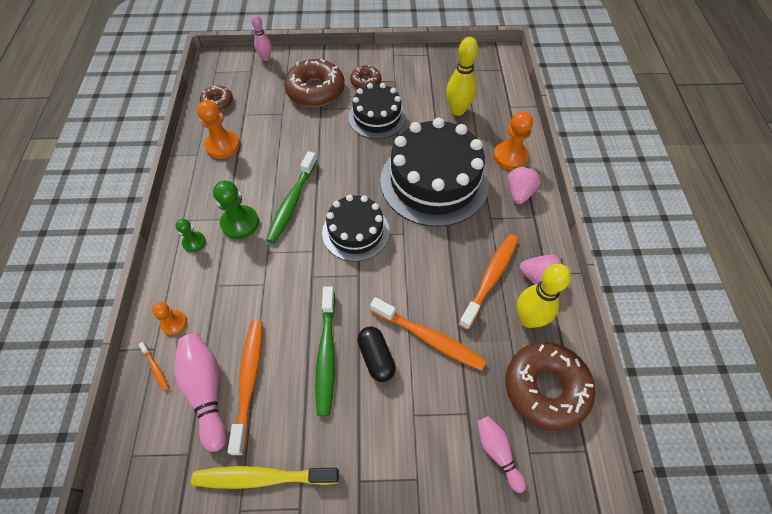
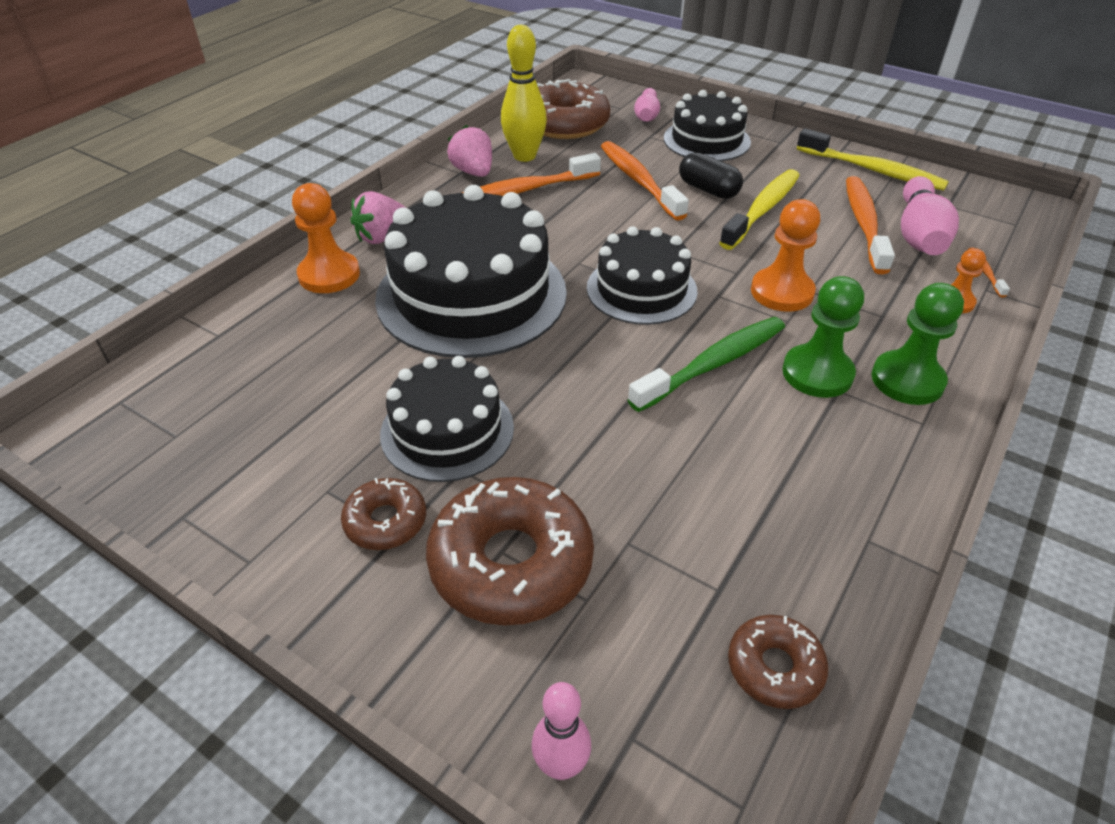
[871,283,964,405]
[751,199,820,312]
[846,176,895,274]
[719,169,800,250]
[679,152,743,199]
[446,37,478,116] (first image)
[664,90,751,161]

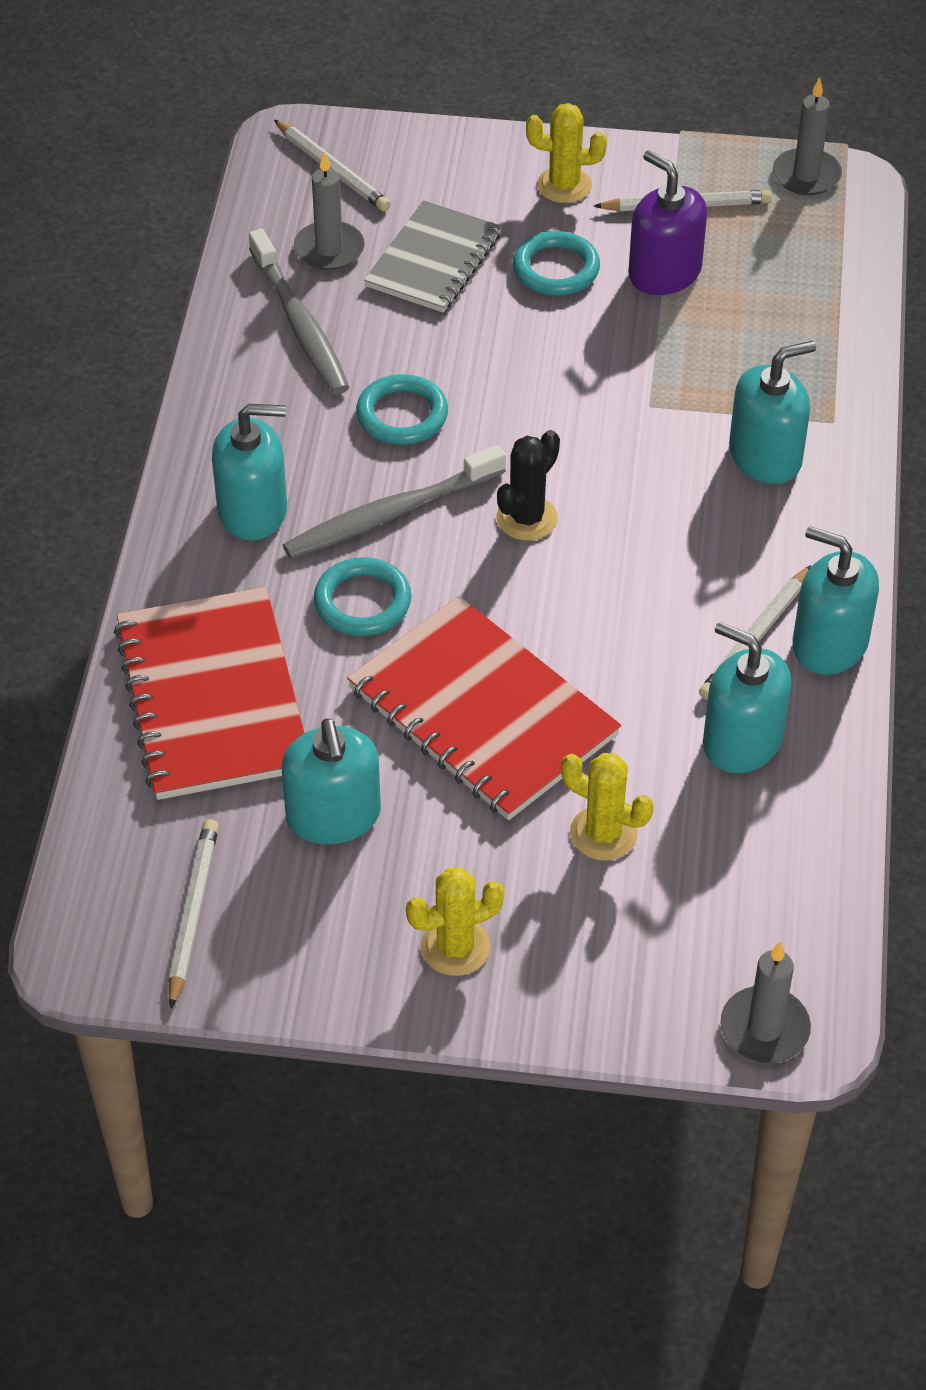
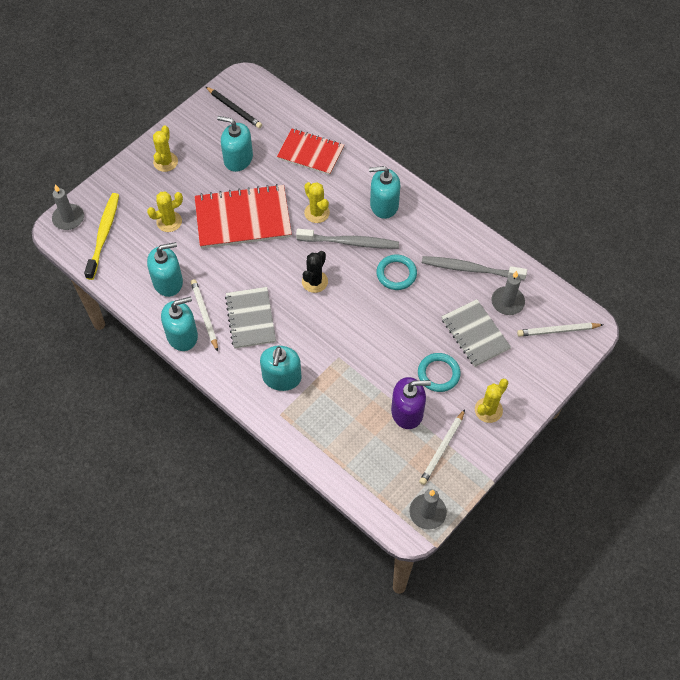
[277,128,344,175]
[205,86,262,128]
[369,166,401,219]
[296,229,399,249]
[304,182,330,223]
[302,251,328,293]
[84,193,119,280]
[225,287,276,349]

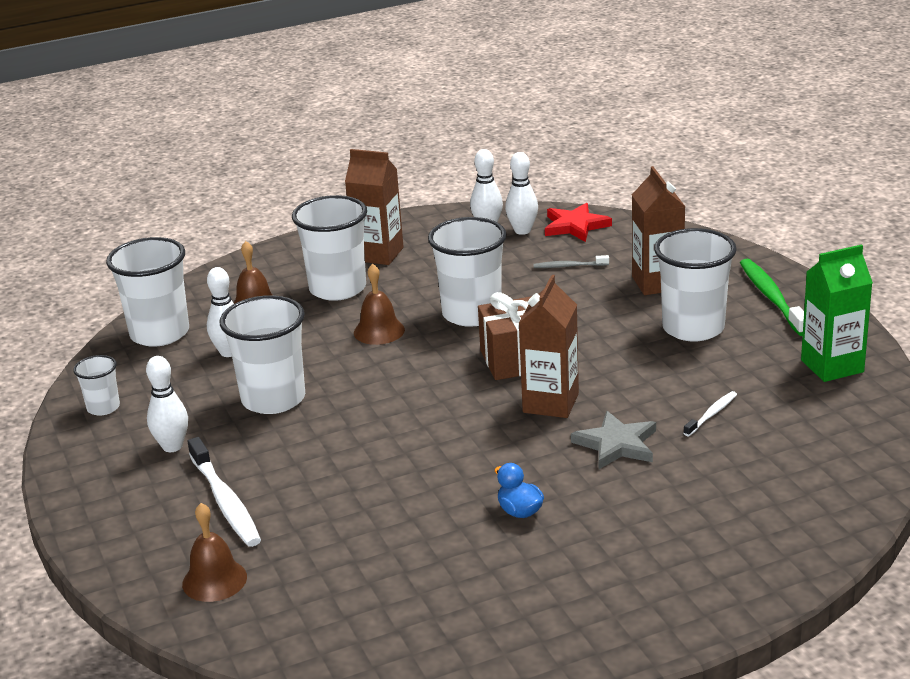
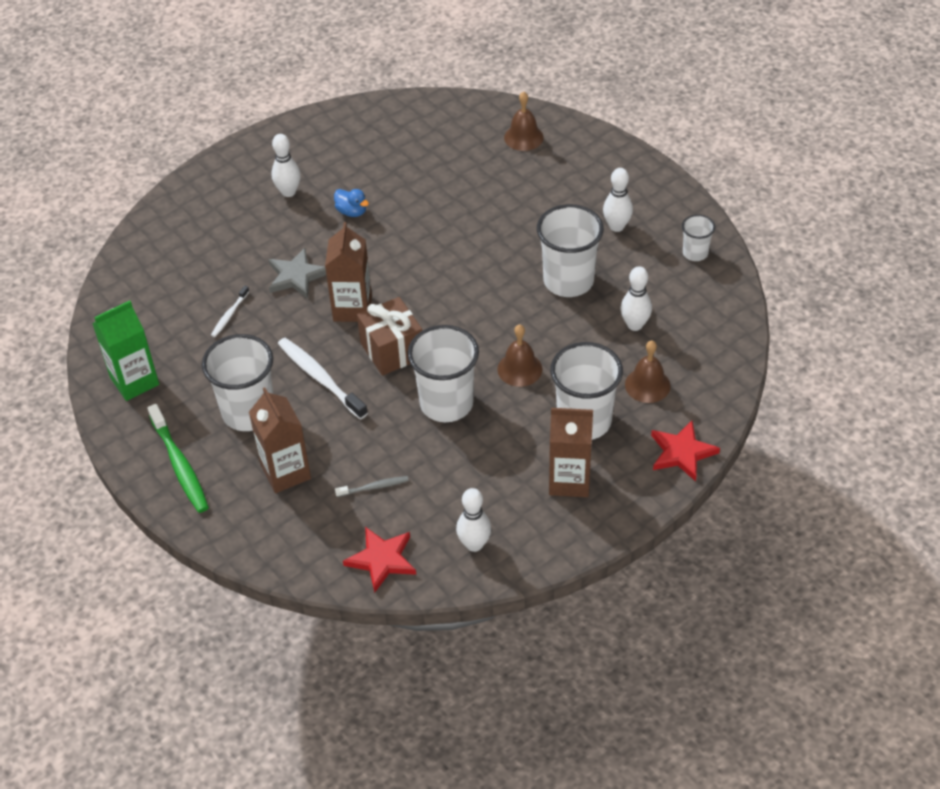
[106,237,189,347] (first image)
[278,338,368,420]
[271,134,301,197]
[651,421,720,481]

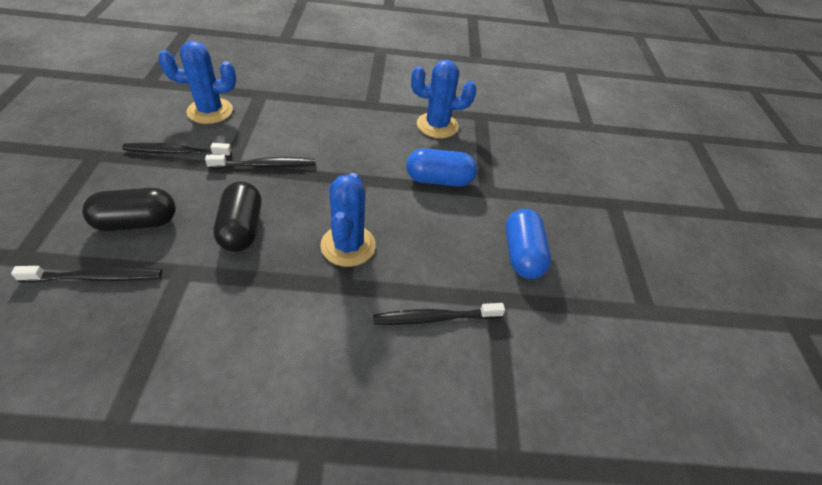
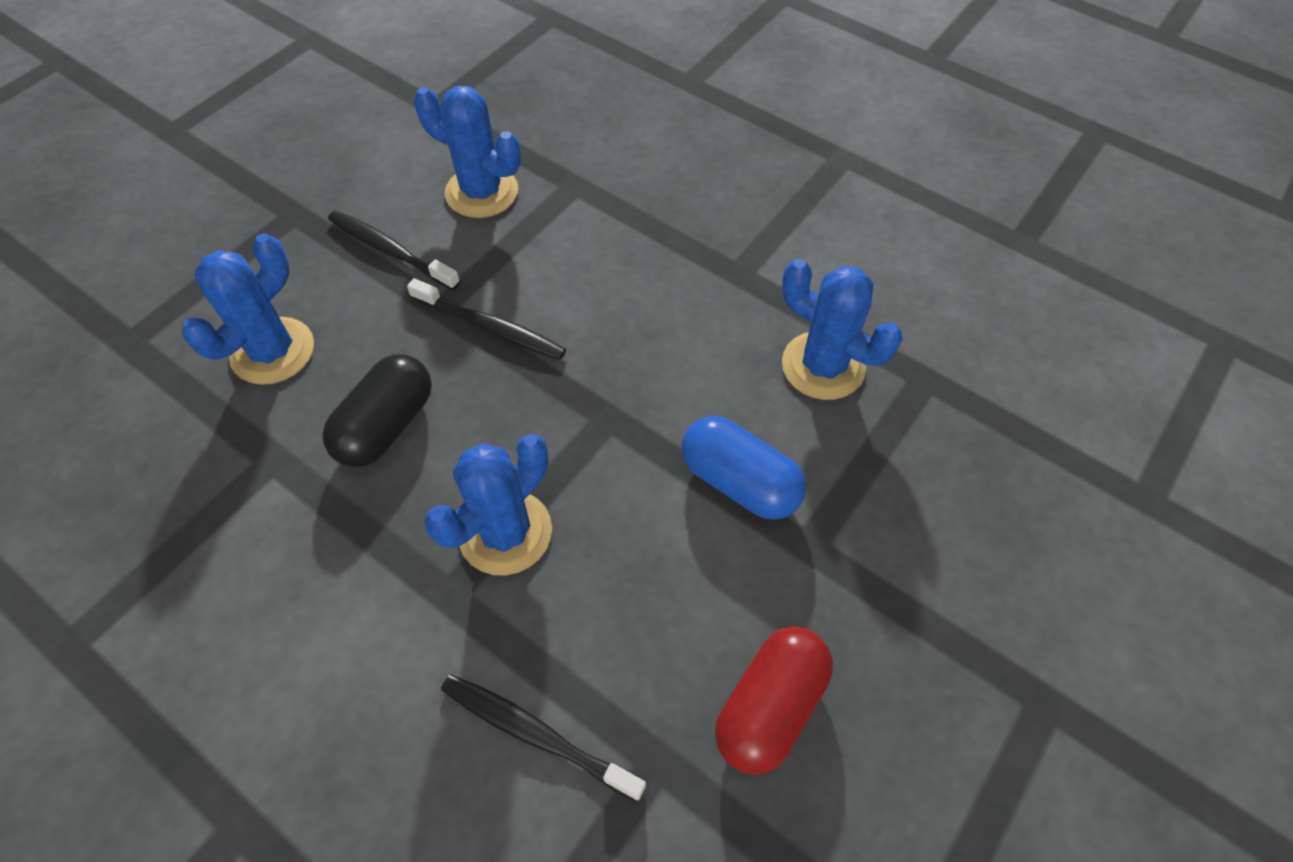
[11,266,162,283] (first image)
[182,234,314,385]
[715,626,833,775]

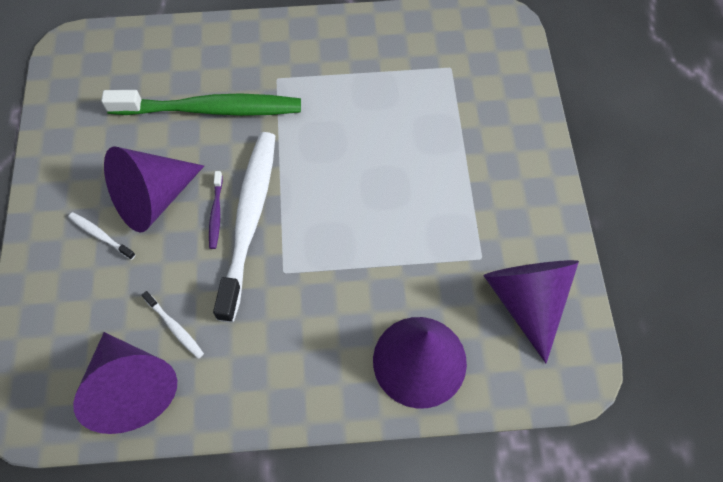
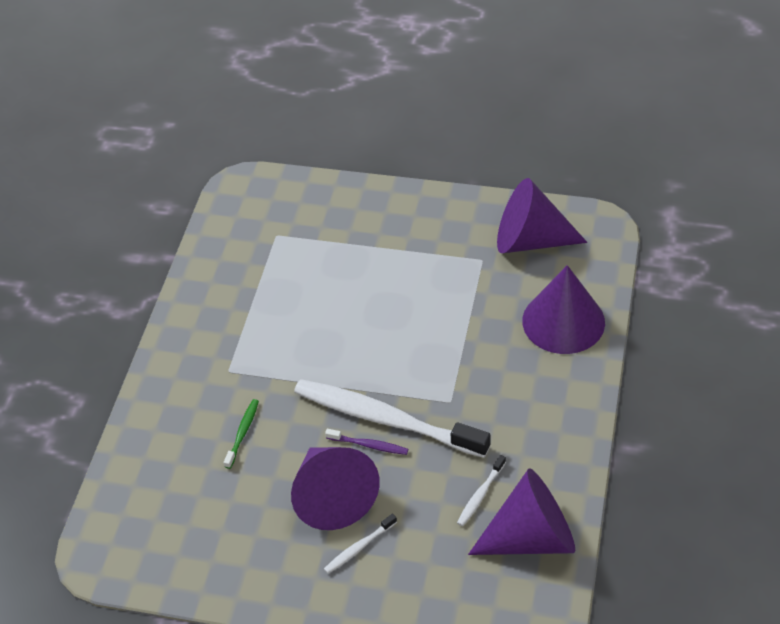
[224,399,259,469]
[457,455,506,526]

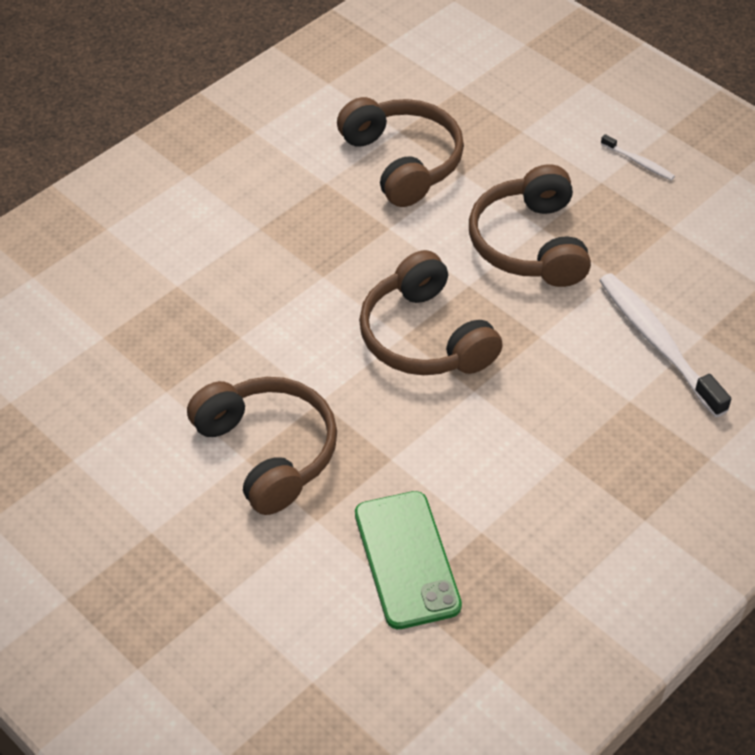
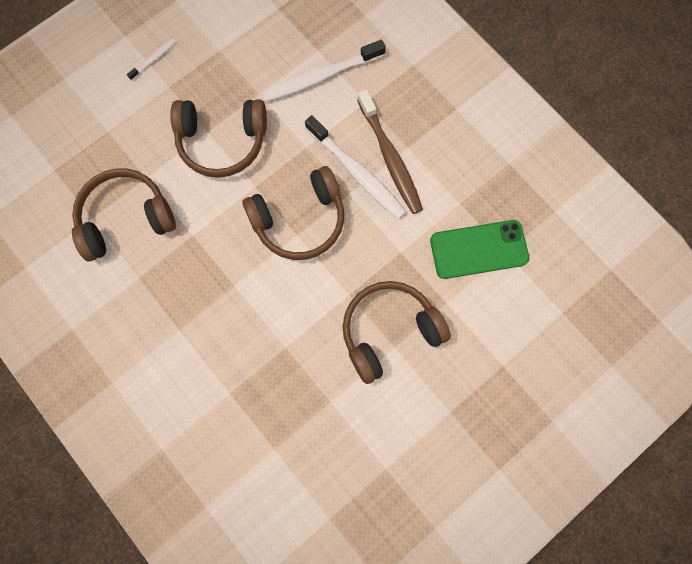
[305,115,406,219]
[357,89,423,214]

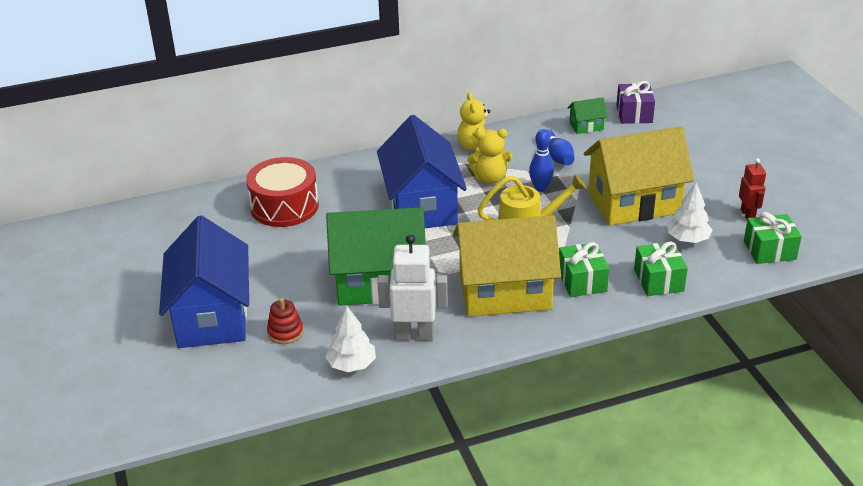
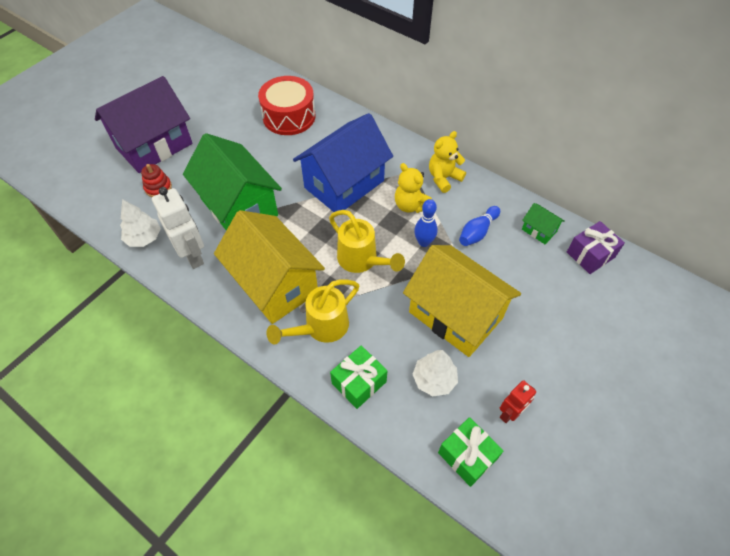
[95,76,192,173]
[266,280,359,345]

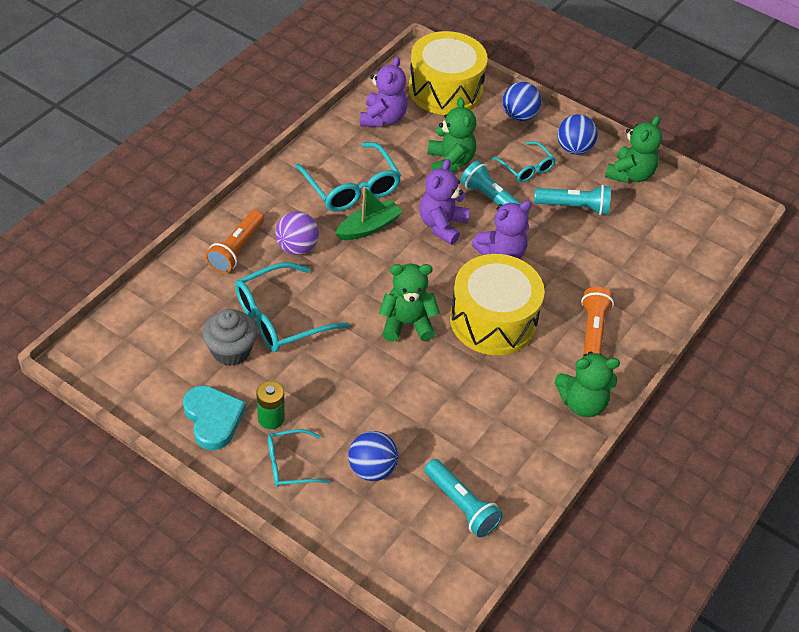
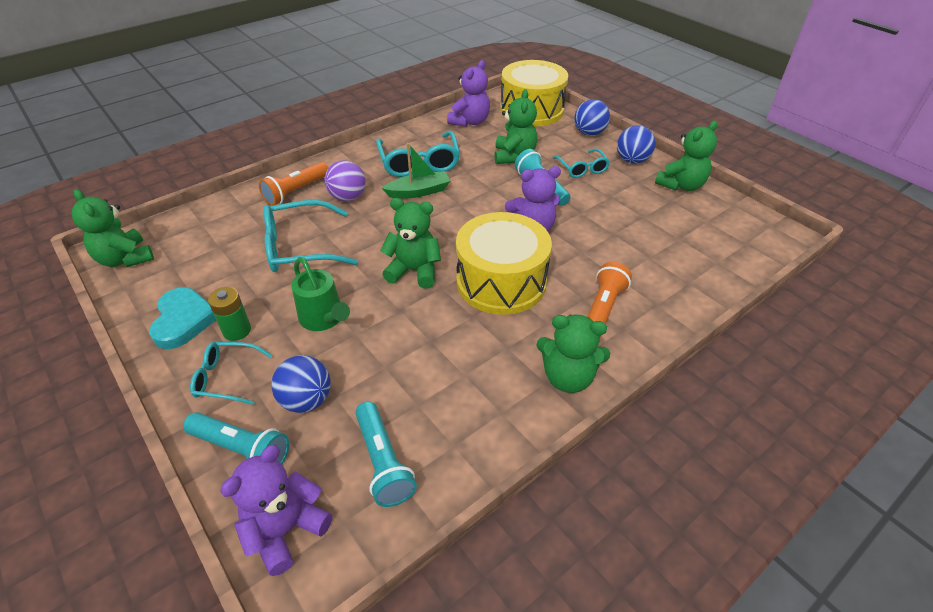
[202,309,257,366] (first image)
[220,445,332,576]
[183,412,289,464]
[72,189,154,267]
[291,257,350,331]

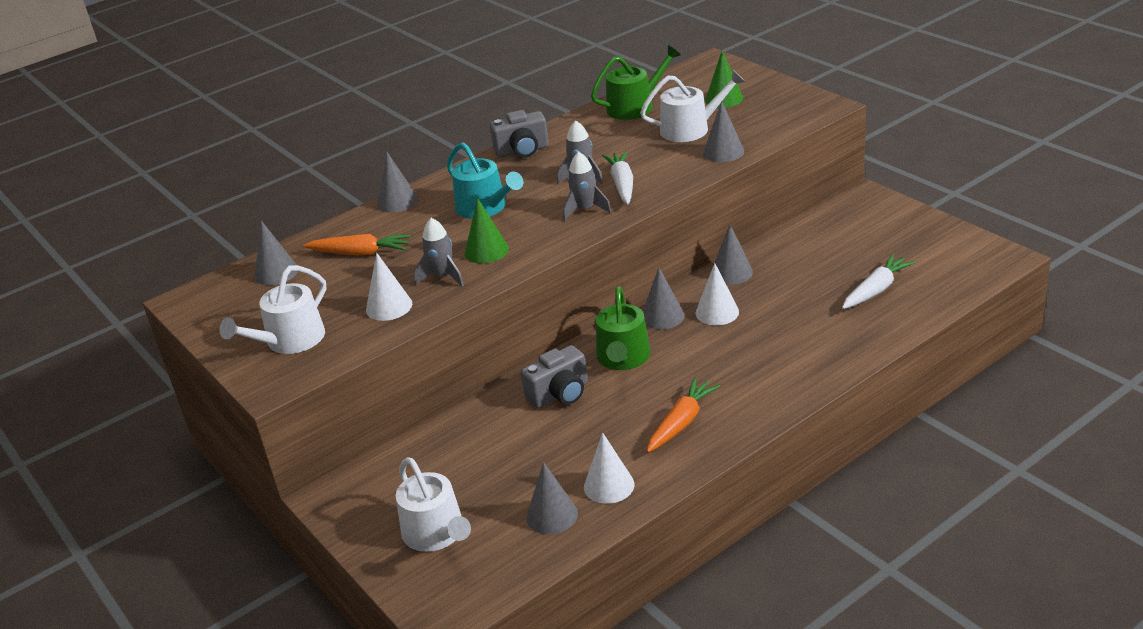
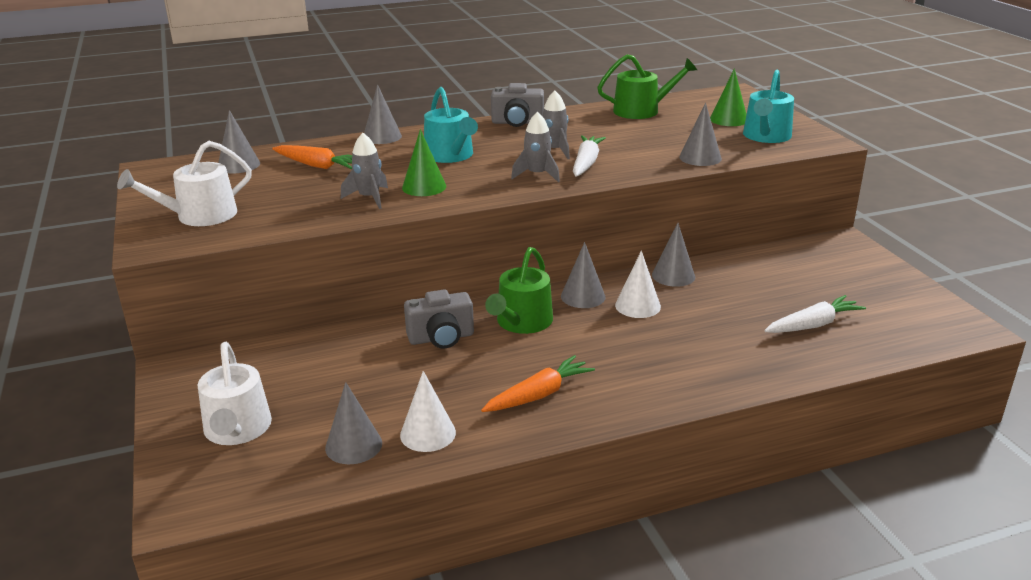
[366,253,412,321] (first image)
[640,70,745,142] (first image)
[743,70,794,143]

